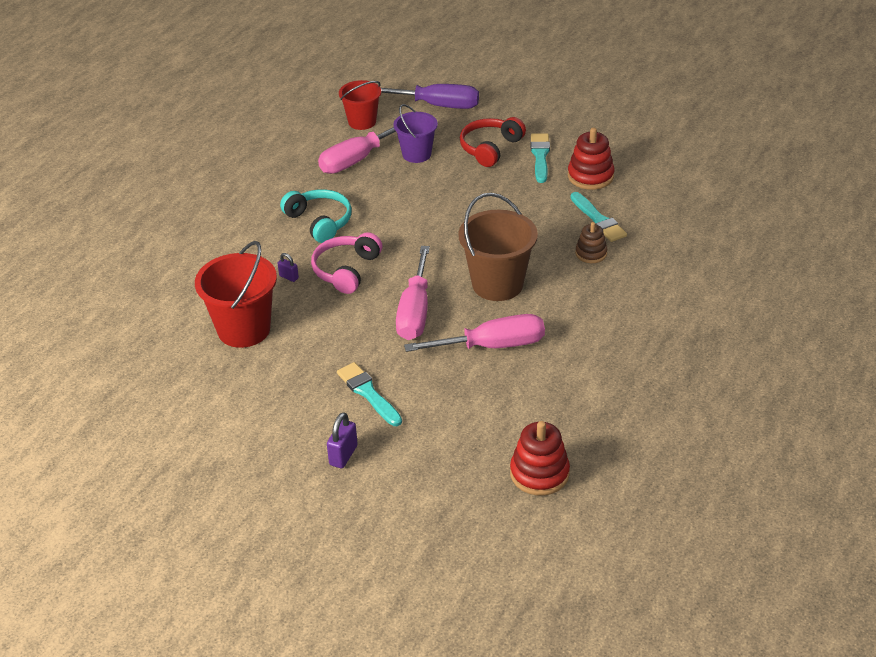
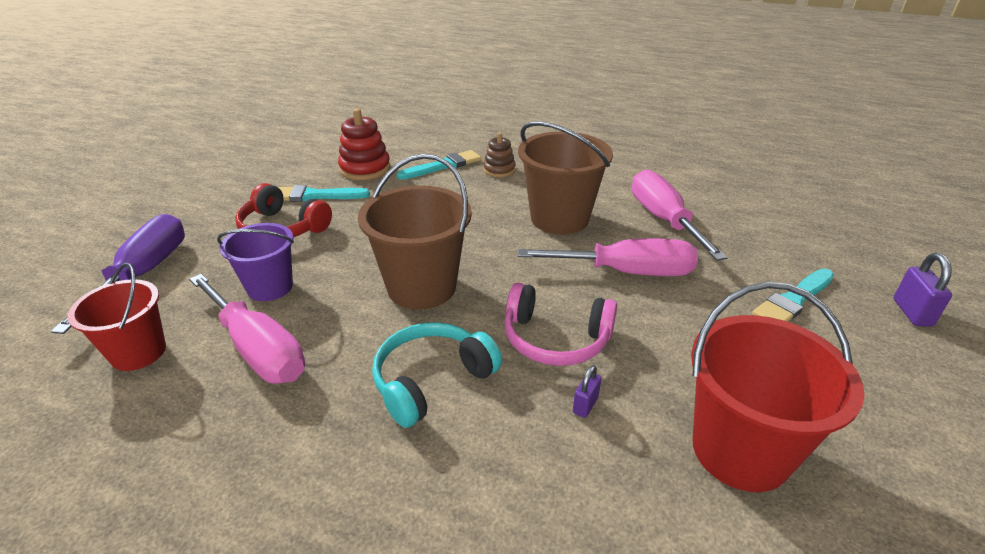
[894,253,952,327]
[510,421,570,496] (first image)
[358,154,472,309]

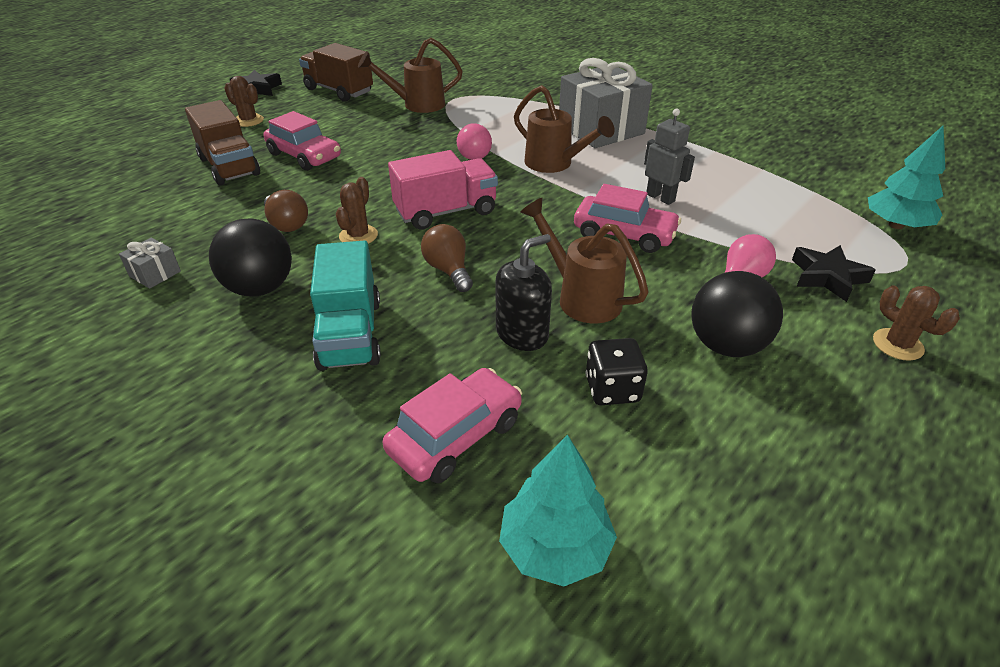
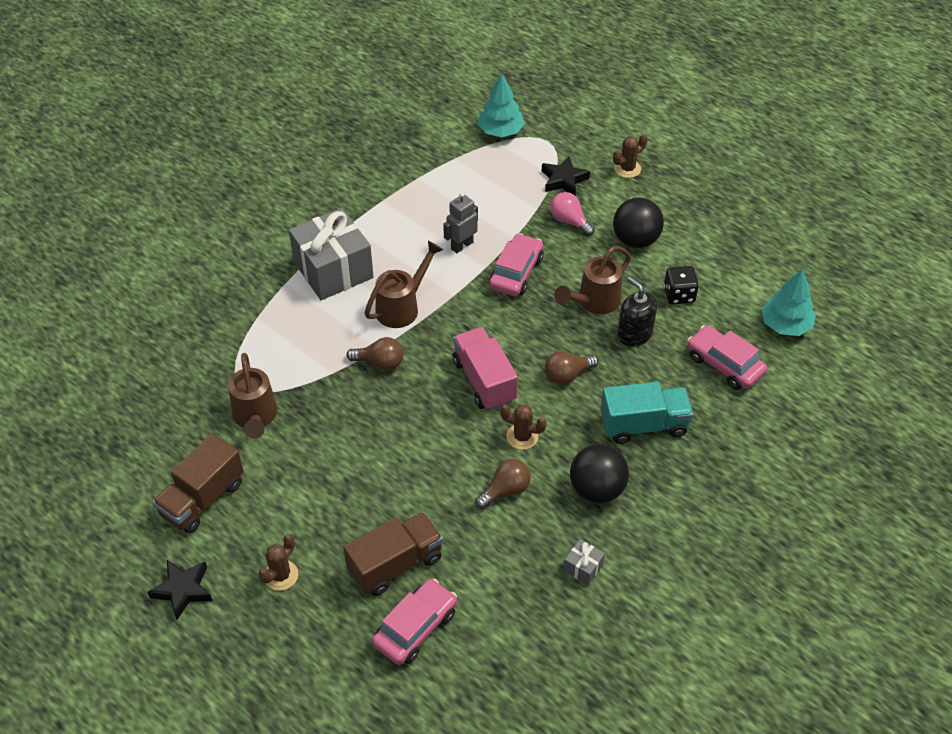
[372,578,457,665]
[347,337,403,371]

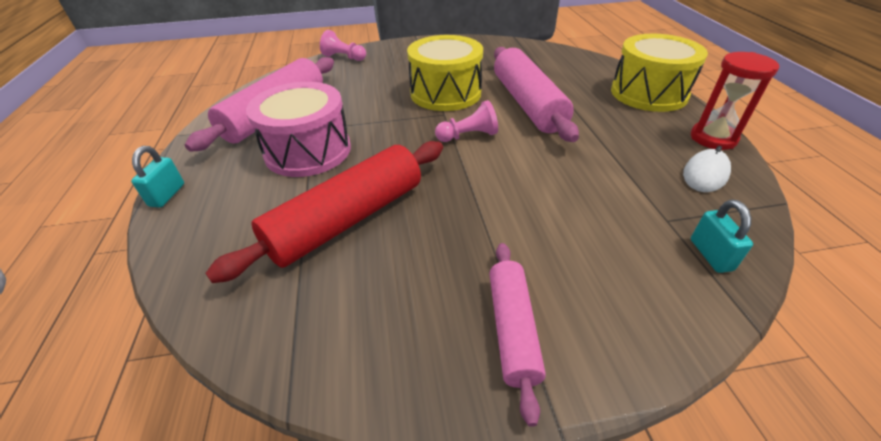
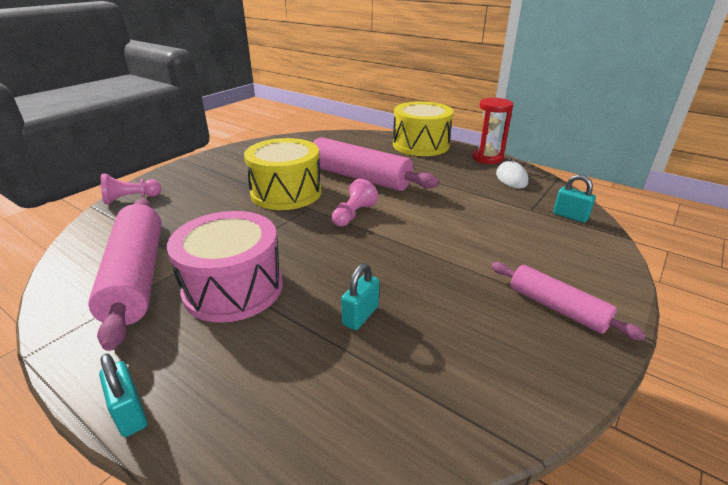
[341,263,379,330]

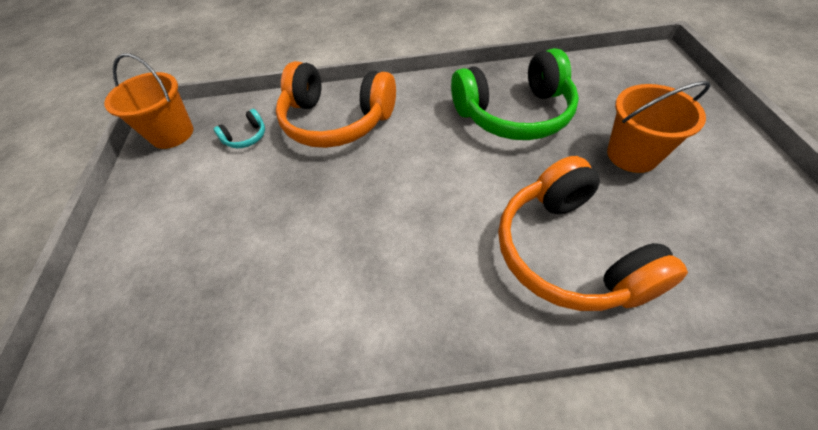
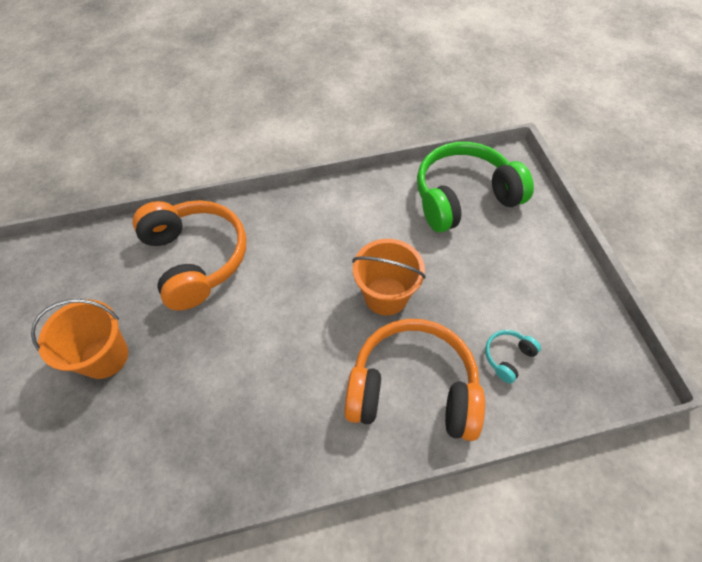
[352,239,426,316]
[417,142,534,232]

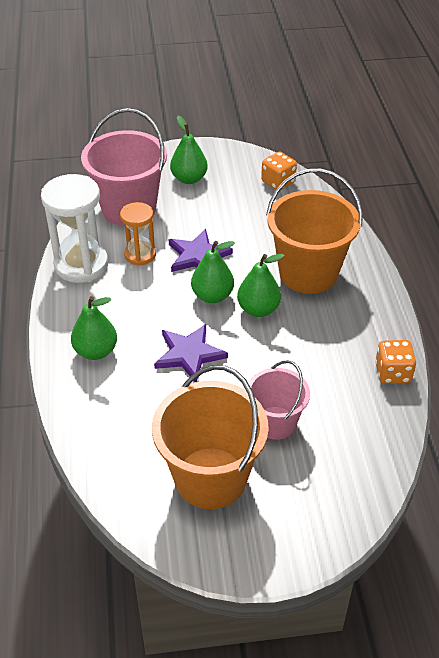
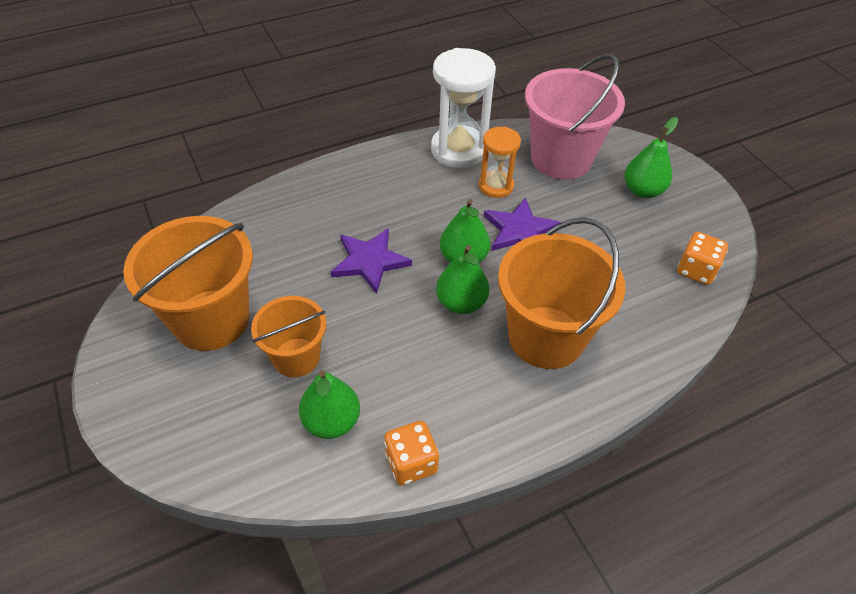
[299,370,360,439]
[251,296,326,377]

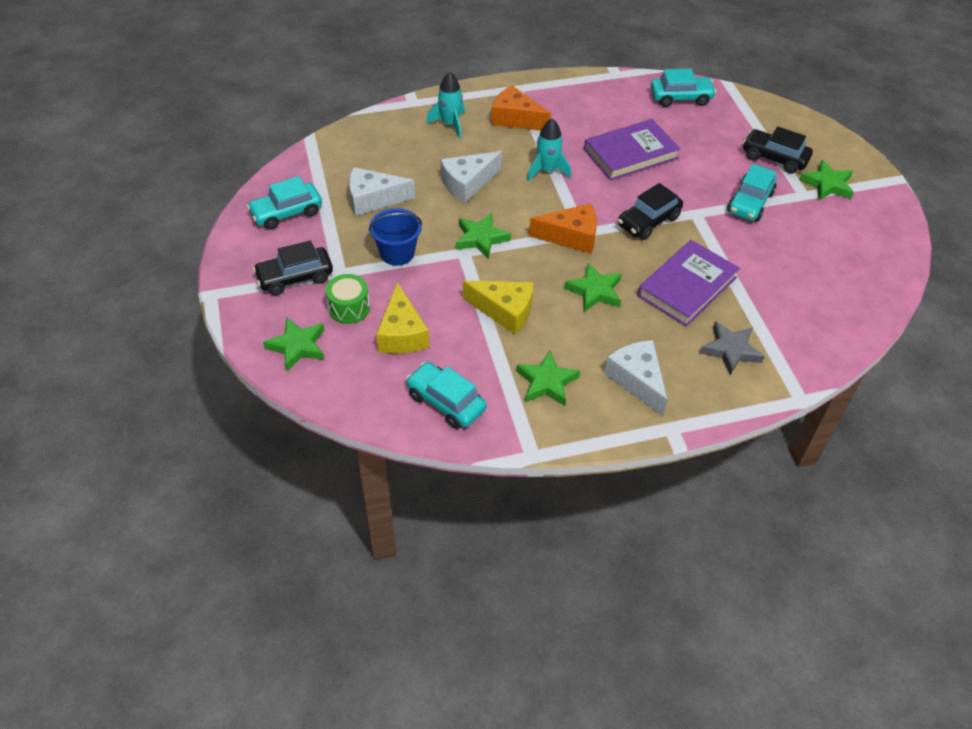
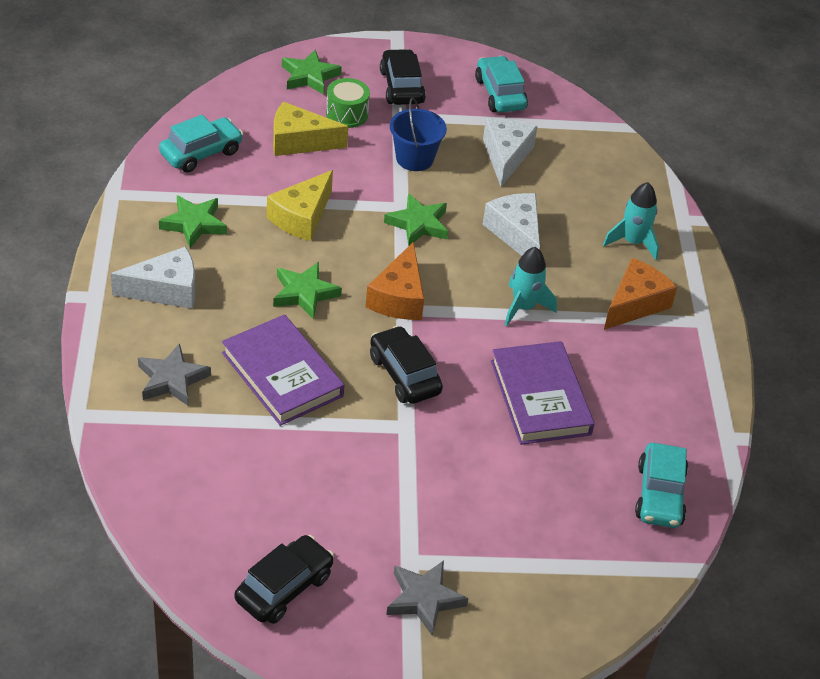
[727,164,777,222] (first image)
[235,535,334,624]
[386,560,468,636]

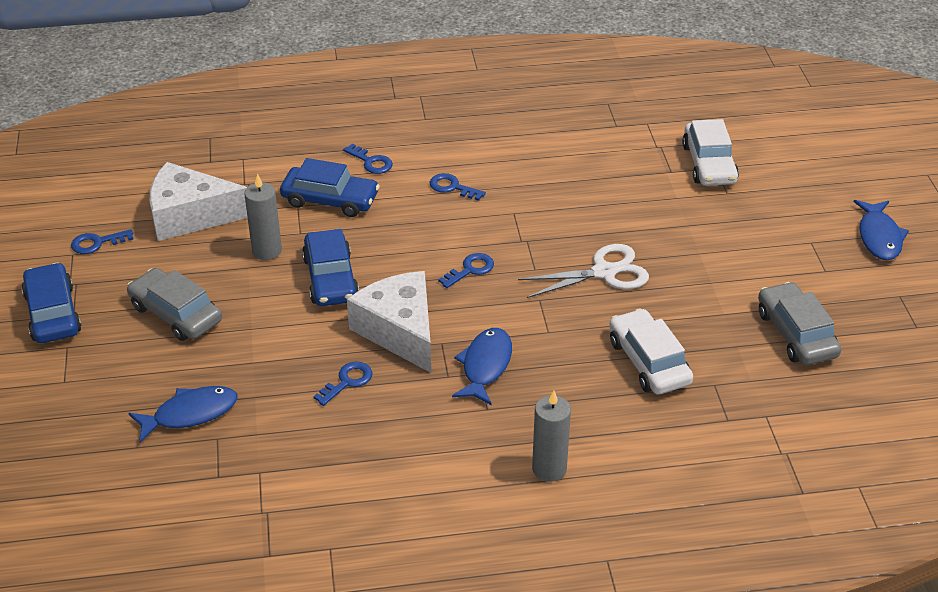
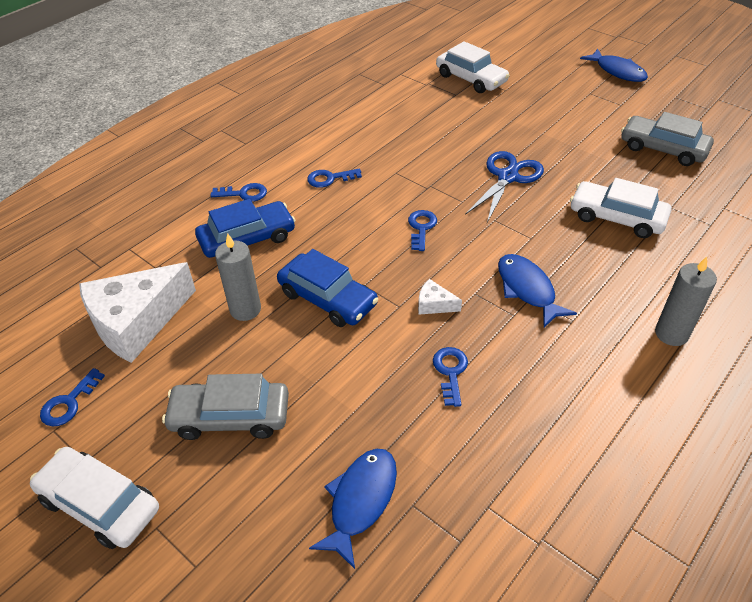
[30,447,159,549]
[418,279,462,315]
[465,151,544,223]

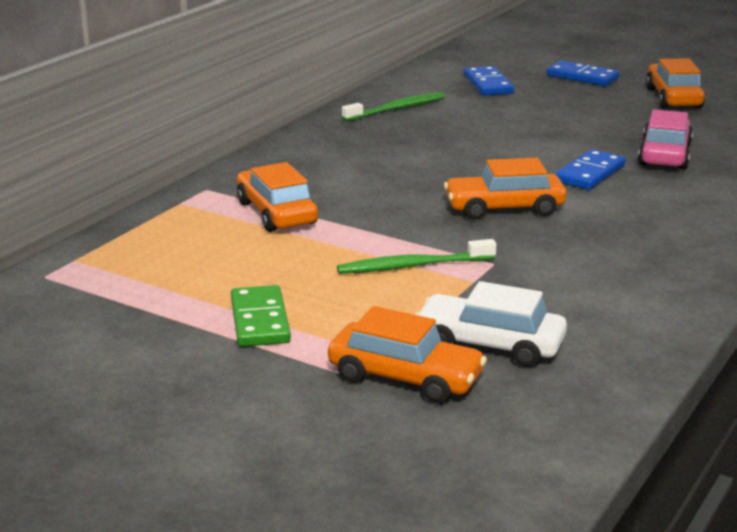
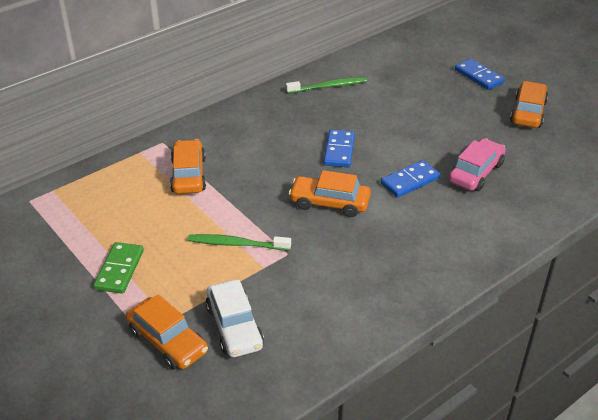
[206,280,264,357]
[323,129,355,167]

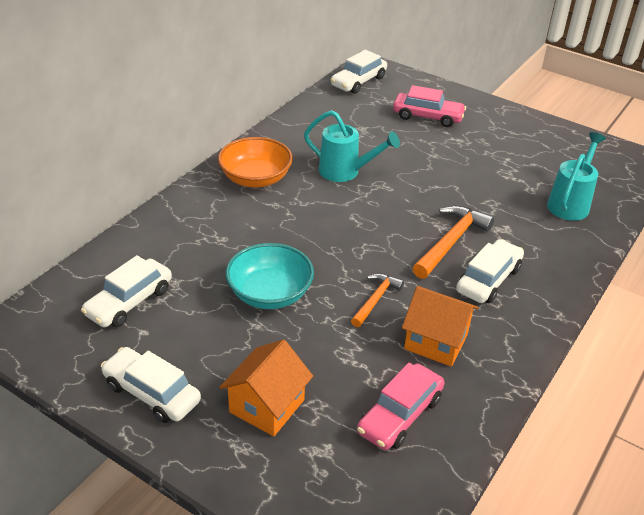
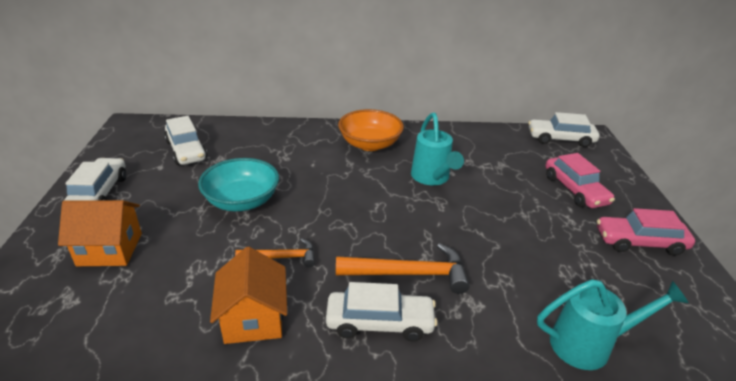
[164,116,207,165]
[597,208,695,256]

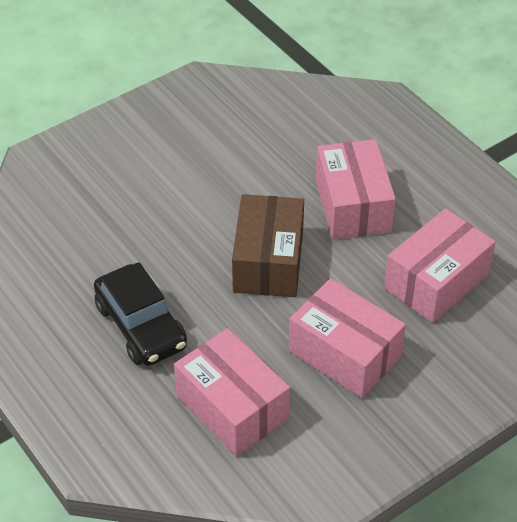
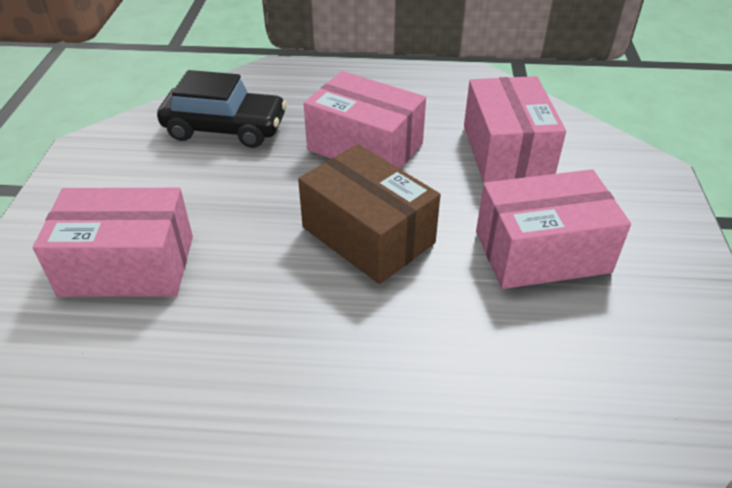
[157,70,287,148]
[33,188,193,297]

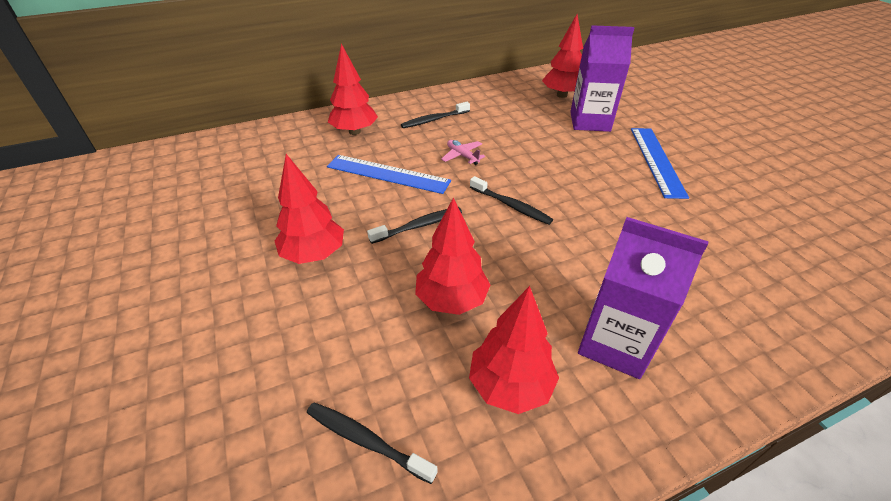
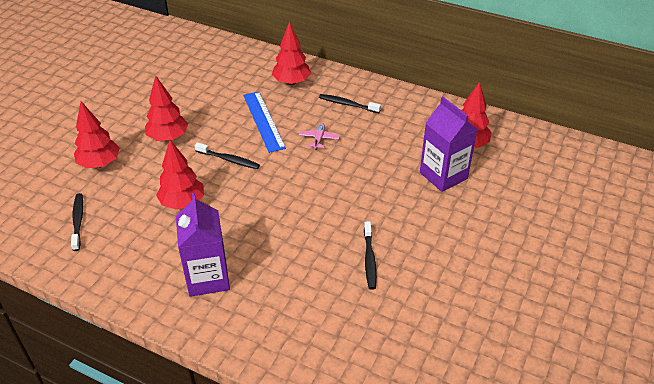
[74,101,120,168]
[364,222,377,290]
[631,128,689,199] (first image)

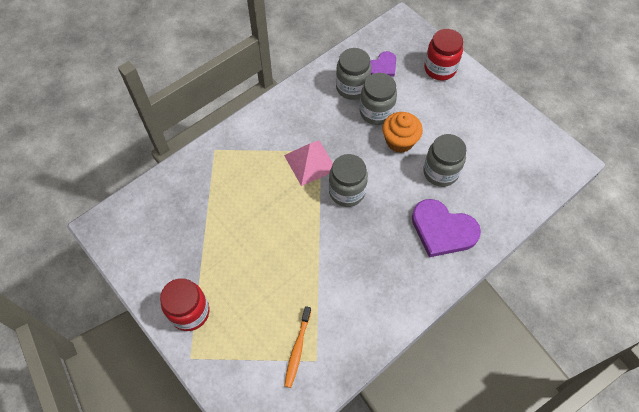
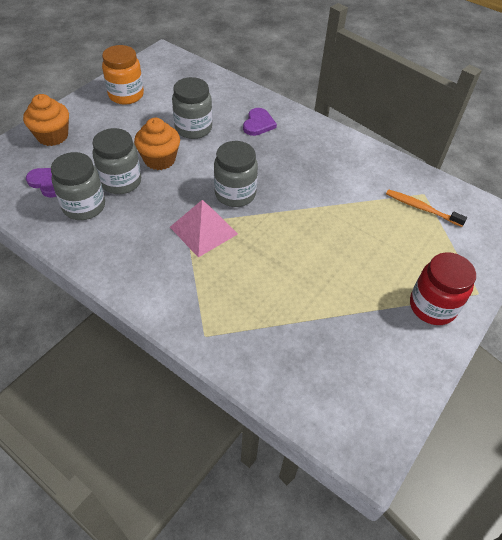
[386,189,467,227]
[243,108,277,136]
[23,94,69,146]
[102,45,144,105]

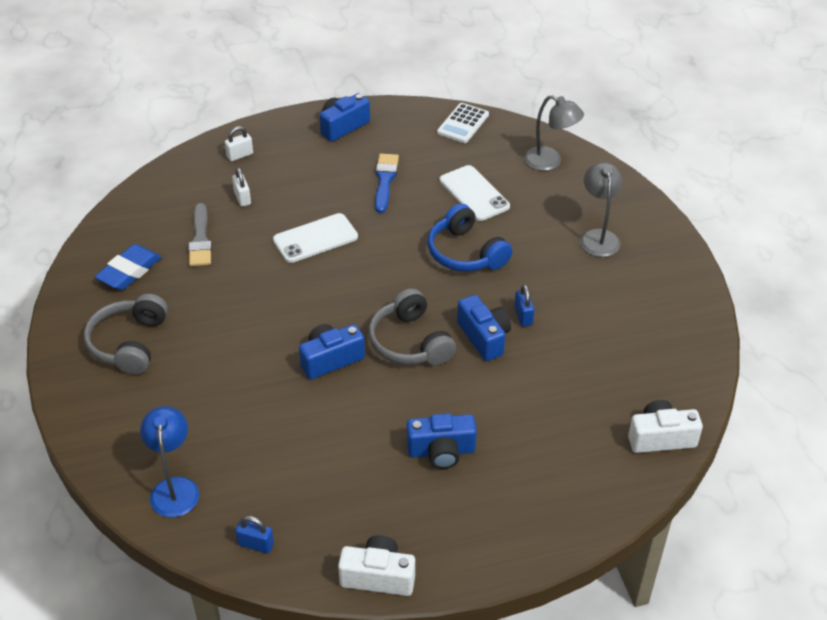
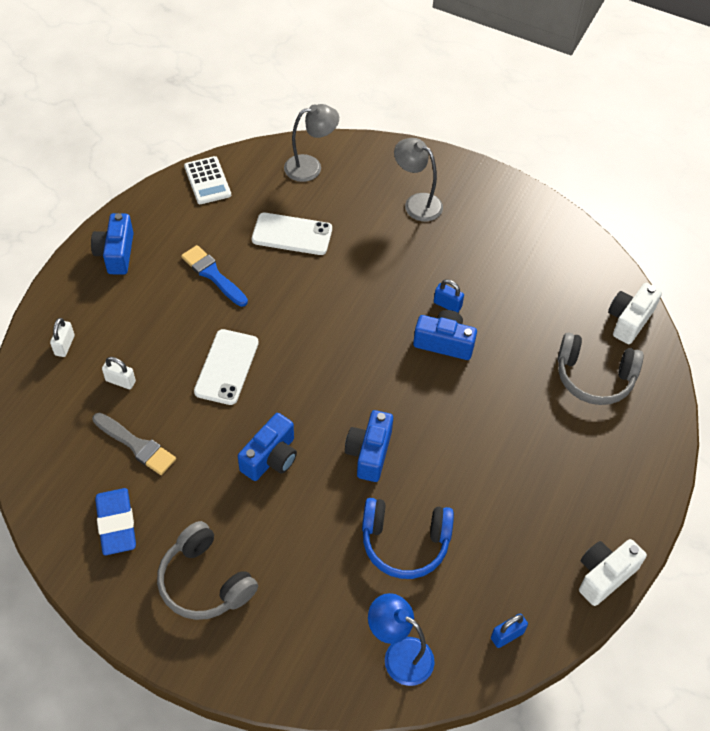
[558,332,644,405]
[238,413,297,481]
[362,498,454,579]

